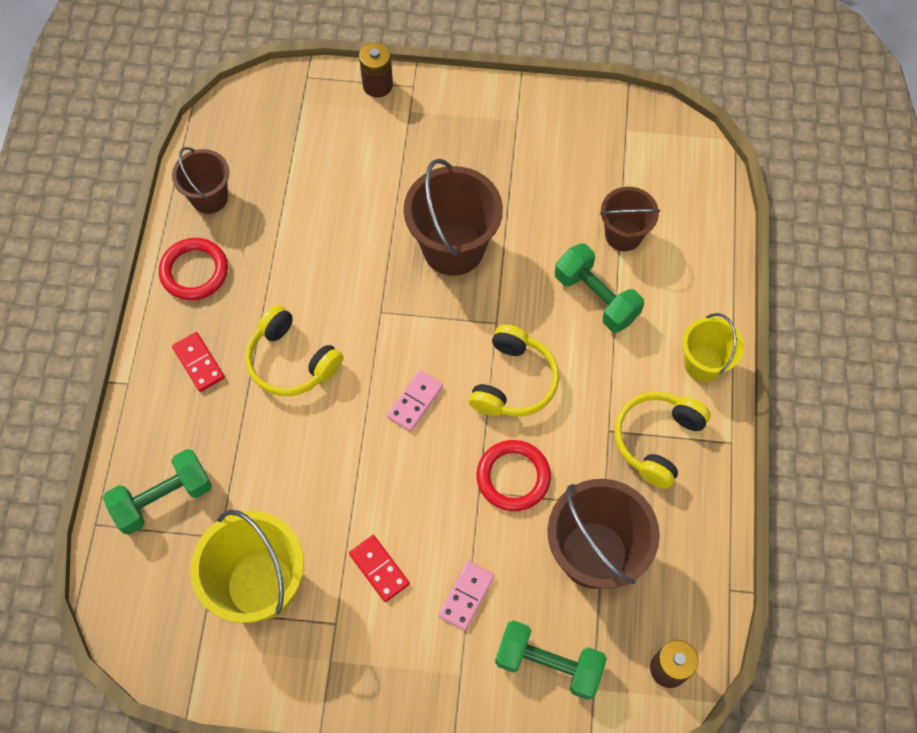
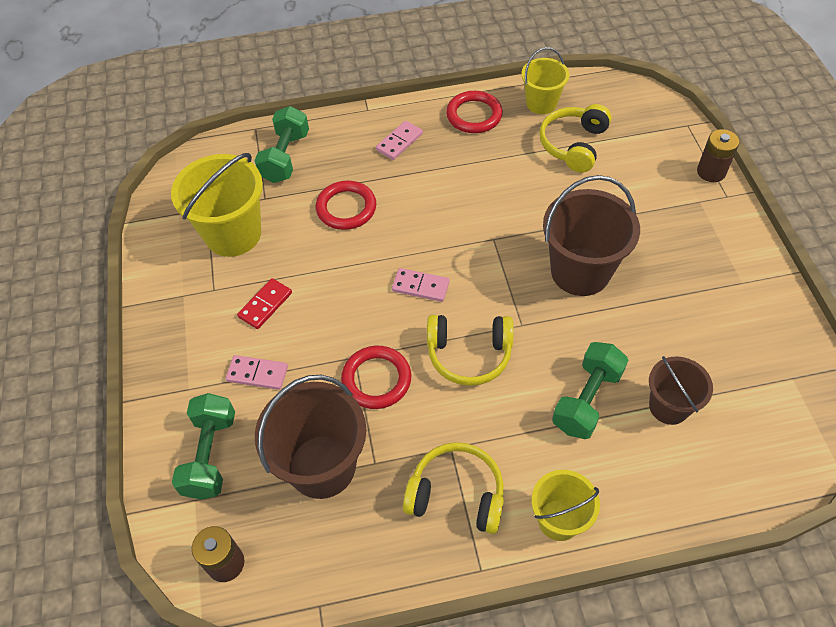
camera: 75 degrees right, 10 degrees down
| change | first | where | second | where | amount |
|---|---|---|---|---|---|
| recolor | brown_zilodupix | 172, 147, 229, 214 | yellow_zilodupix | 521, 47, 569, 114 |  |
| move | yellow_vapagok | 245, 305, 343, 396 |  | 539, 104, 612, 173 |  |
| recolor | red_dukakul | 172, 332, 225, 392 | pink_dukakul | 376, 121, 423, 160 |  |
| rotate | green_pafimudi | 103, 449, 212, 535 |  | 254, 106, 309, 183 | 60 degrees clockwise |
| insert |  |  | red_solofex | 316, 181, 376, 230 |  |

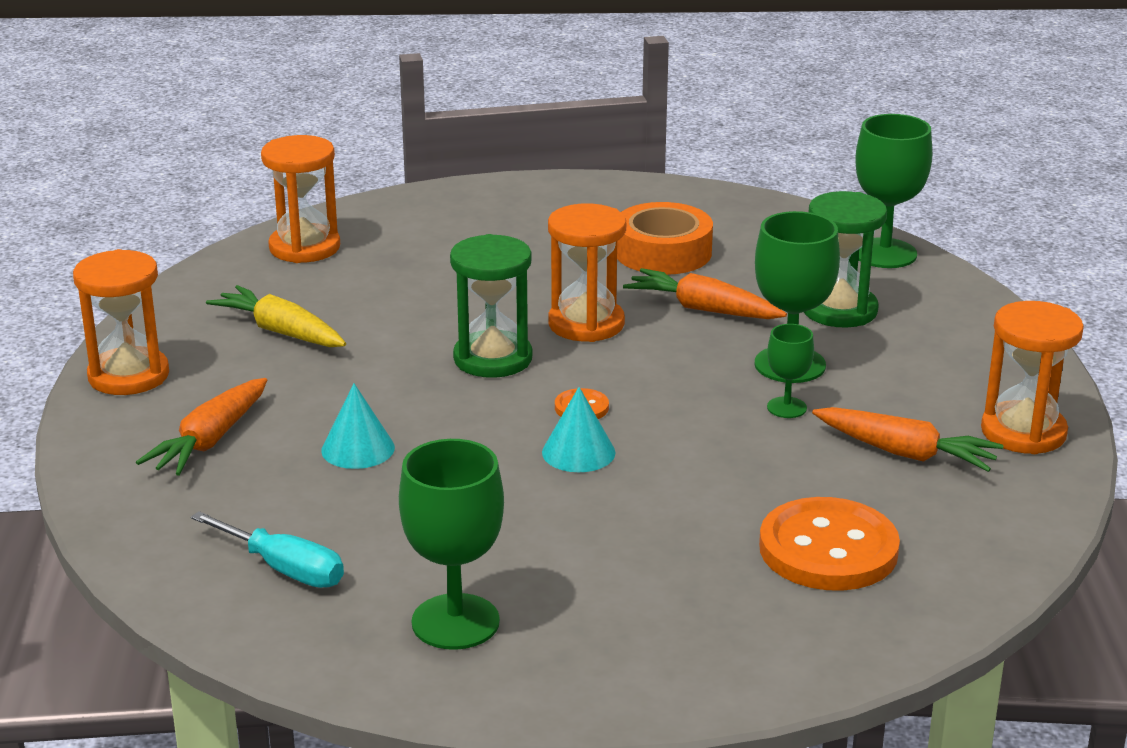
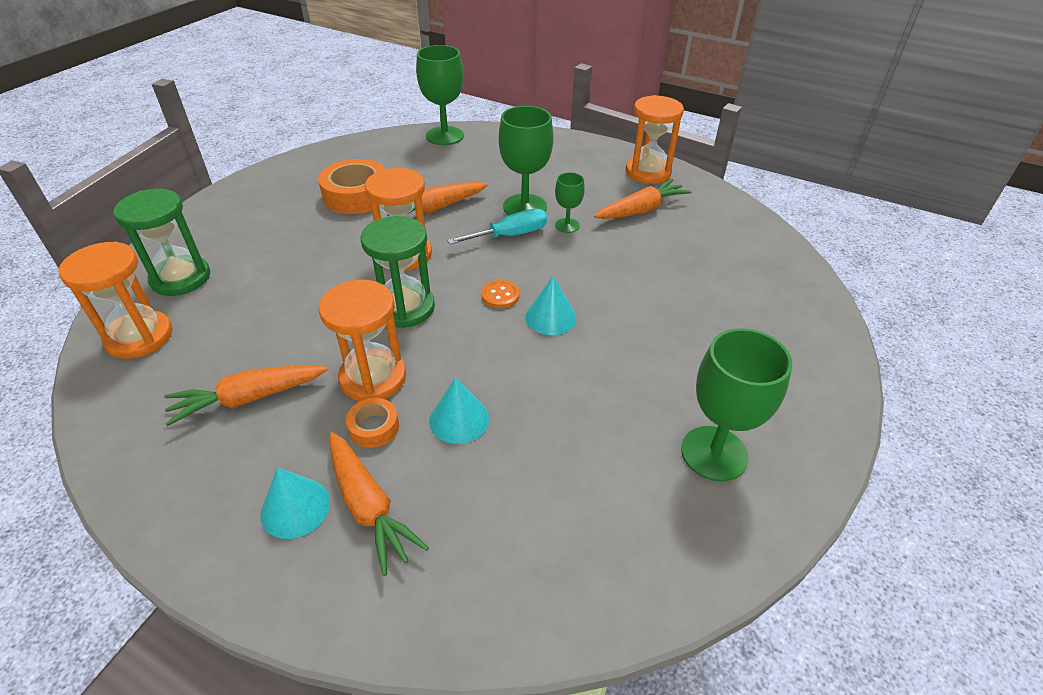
camera: 60 degrees left, 15 degrees up
| change | first | where | second | where | amount |
|---|---|---|---|---|---|
| move | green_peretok | 804, 191, 887, 328 |  | 113, 189, 210, 296 |  |
| move | orange_peretok | 73, 249, 169, 395 |  | 319, 280, 406, 401 |  |
| recolor | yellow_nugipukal | 206, 285, 346, 347 | orange_nugipukal | 164, 365, 328, 426 |  |
| delete | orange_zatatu | 759, 497, 900, 591 |  |  |  |
| move | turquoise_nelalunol | 191, 511, 344, 588 |  | 447, 209, 547, 244 |  |
| insert |  |  | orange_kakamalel | 346, 398, 399, 448 |  |
| insert |  |  | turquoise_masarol | 260, 467, 330, 539 |  |

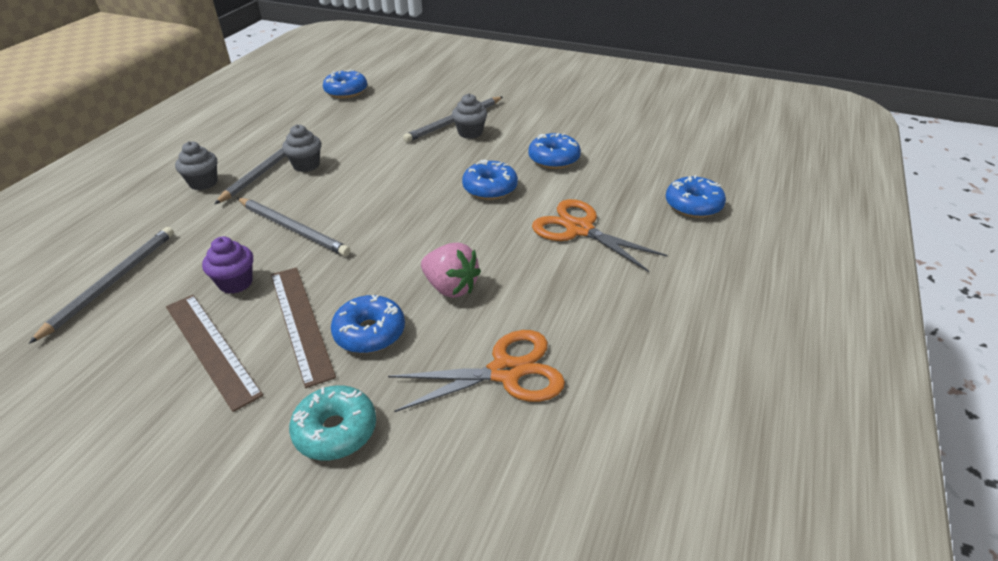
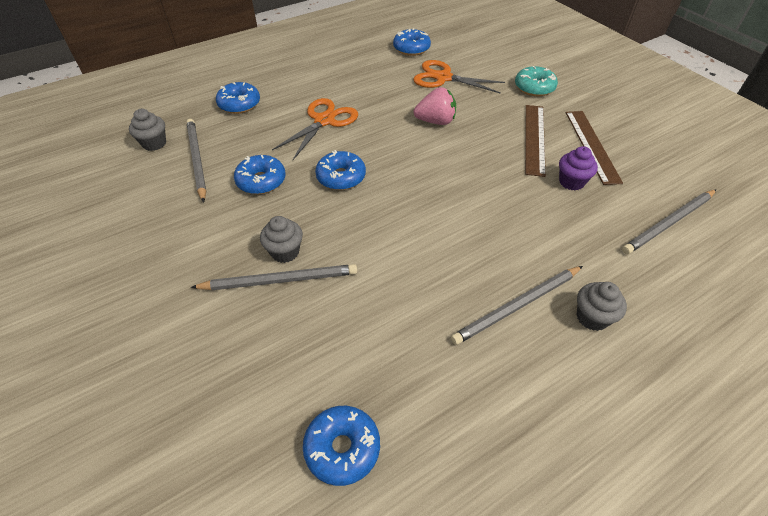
camera: 145 degrees left, 10 degrees up
| change | first | where | second | where | amount |
|---|---|---|---|---|---|
| move | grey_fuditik | 282, 124, 321, 172 |  | 129, 109, 166, 151 |  |
| move | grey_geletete | 237, 198, 351, 256 |  | 187, 119, 206, 203 |  |
| rotate | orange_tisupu | 532, 199, 668, 272 |  | 272, 98, 358, 160 | 135 degrees counterclockwise |
| rotate | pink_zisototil | 421, 243, 481, 298 |  | 414, 87, 456, 125 | 105 degrees clockwise |
| move | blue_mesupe | 331, 295, 405, 353 |  | 393, 28, 431, 56 |  |

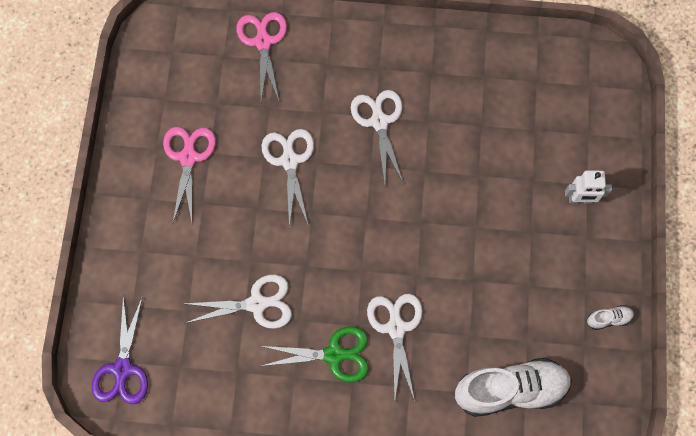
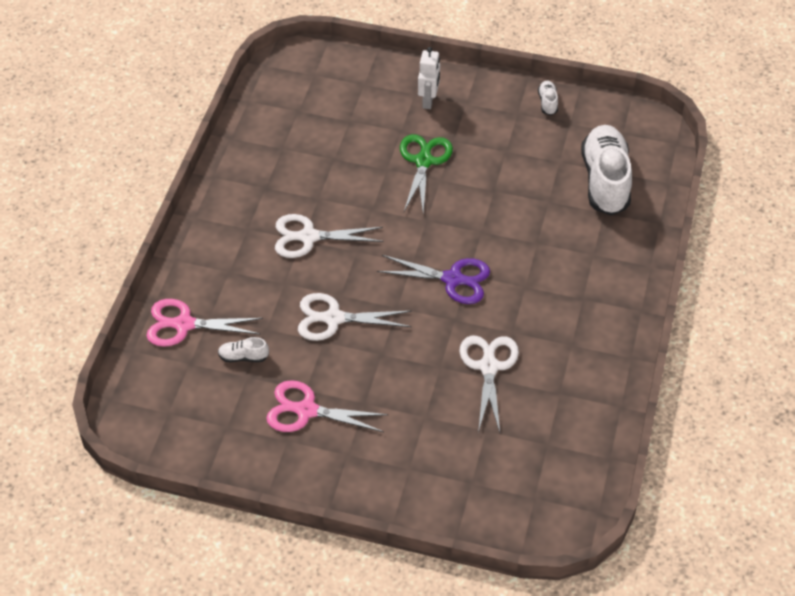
camera: 80 degrees left, 20 degrees down
| change | first | where | second | where | amount |
|---|---|---|---|---|---|
| delete | white_tisupu | 367, 294, 422, 401 |  |  |  |
| move | purple_tisupu | 91, 295, 148, 404 |  | 377, 255, 490, 304 |  |
| move | green_tisupu | 261, 326, 369, 382 |  | 400, 134, 453, 213 |  |
| insert |  |  | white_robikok | 218, 337, 269, 362 |  |

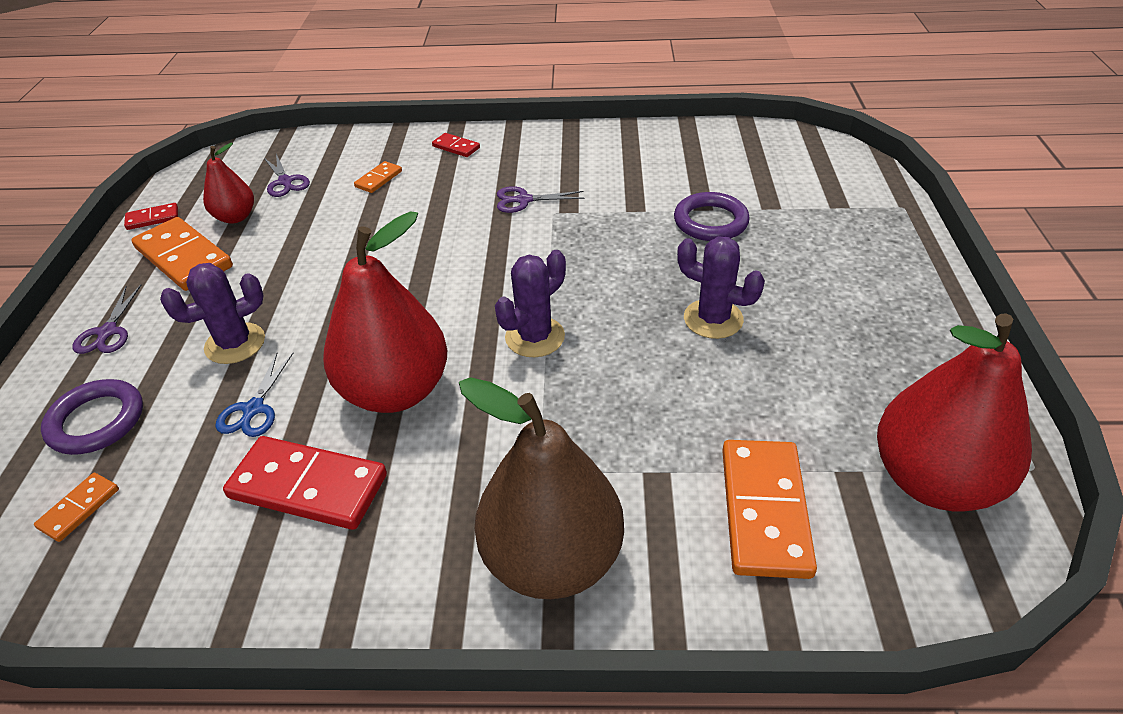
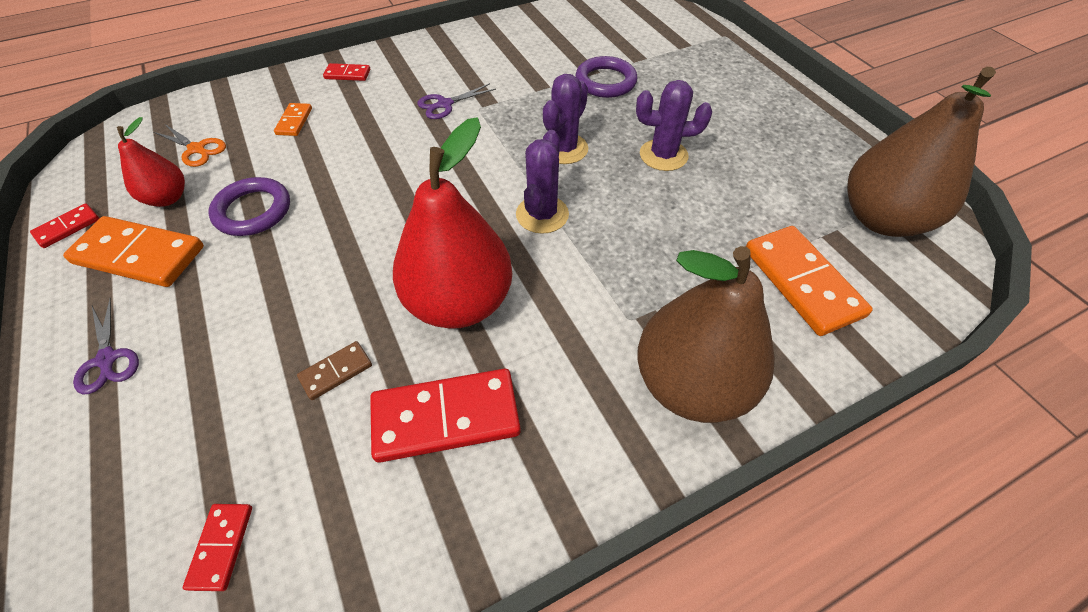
camera: 30 degrees left, 10 degrees up
| change | first | where | second | where | amount |
|---|---|---|---|---|---|
| recolor | purple_tisupu | 264, 154, 310, 197 | orange_tisupu | 154, 124, 226, 167 |  |
| move | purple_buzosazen | 160, 263, 265, 364 |  | 543, 74, 588, 164 |  |
| recolor | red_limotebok | 877, 313, 1032, 511 | brown_limotebok | 847, 67, 996, 237 |  |
| replace | blue_tisupu | 215, 353, 293, 437 | brown_dukakul | 297, 341, 372, 400 |  |
| move | purple_solofex | 41, 379, 143, 455 |  | 208, 177, 290, 236 |  |
| recolor | orange_dukakul | 34, 473, 119, 542 | red_dukakul | 183, 504, 252, 591 |  |

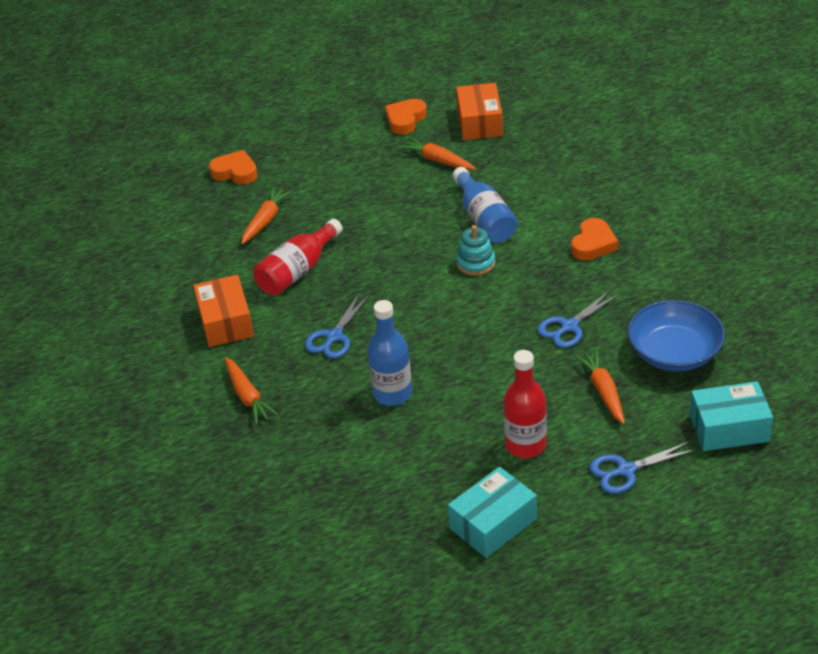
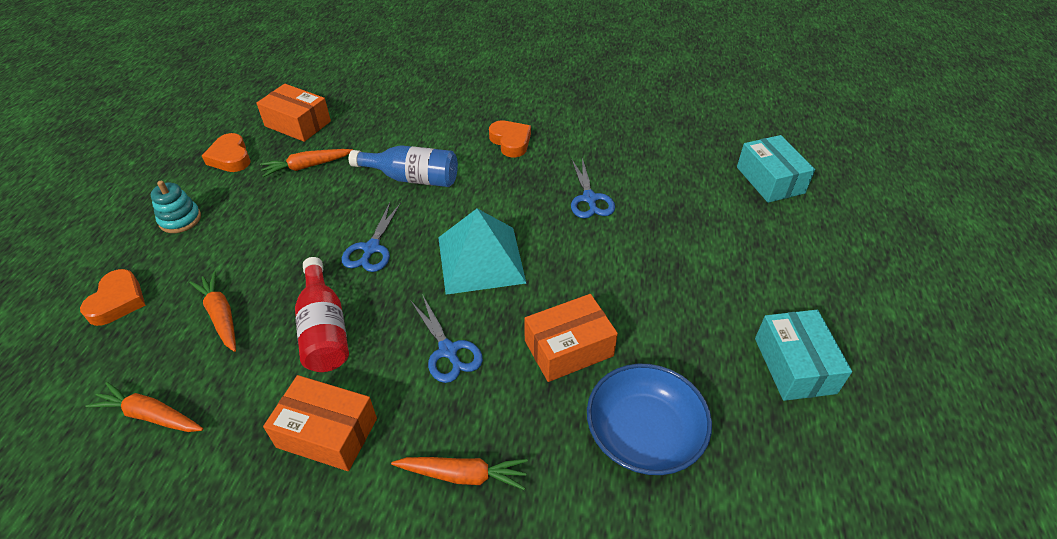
camera: 60 degrees left, 5 degrees up
| change | first | where | second | where | amount |
|---|---|---|---|---|---|
| rotate | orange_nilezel | 209, 150, 258, 185 |  | 80, 269, 146, 326 | 135 degrees clockwise |
| move | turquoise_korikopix | 456, 225, 495, 276 |  | 151, 181, 201, 233 |  |
| replace | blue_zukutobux | 368, 300, 412, 406 | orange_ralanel | 524, 294, 618, 382 |  |
| move | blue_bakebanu | 627, 300, 725, 371 |  | 587, 364, 712, 475 |  |
| delete | red_zukutobux | 503, 350, 547, 458 |  |  |  |
| move | orange_nugipukal | 574, 350, 625, 424 |  | 85, 382, 203, 432 |  |
| rotate | turquoise_ralanel | 690, 381, 773, 451 |  | 737, 135, 815, 203 | 45 degrees counterclockwise |
| move | blue_tisupu | 589, 442, 696, 494 |  | 342, 203, 401, 272 |  |
| insert |  |  | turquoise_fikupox | 438, 209, 526, 295 |  |

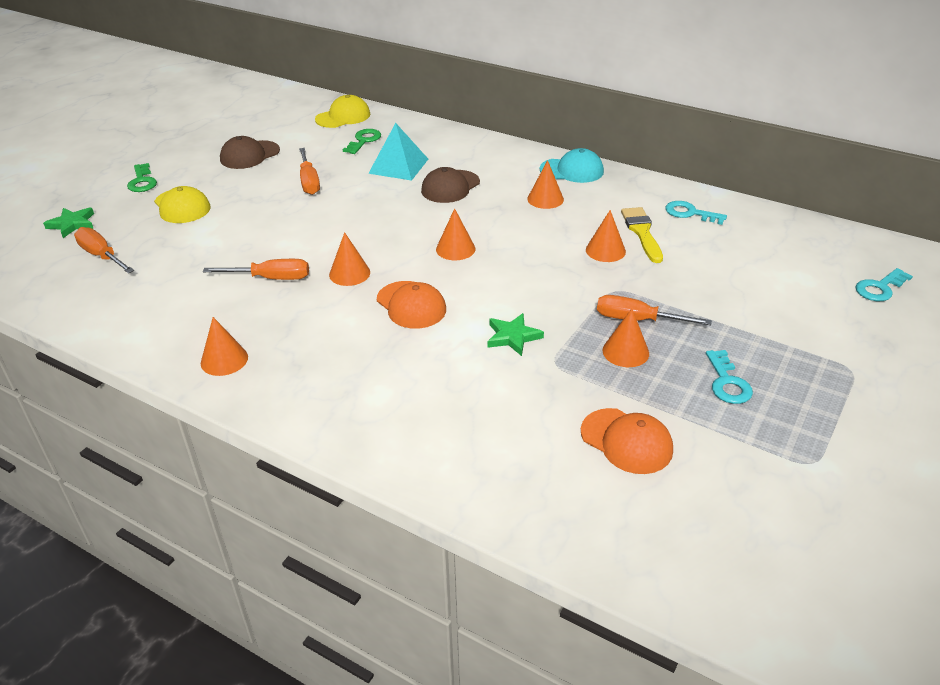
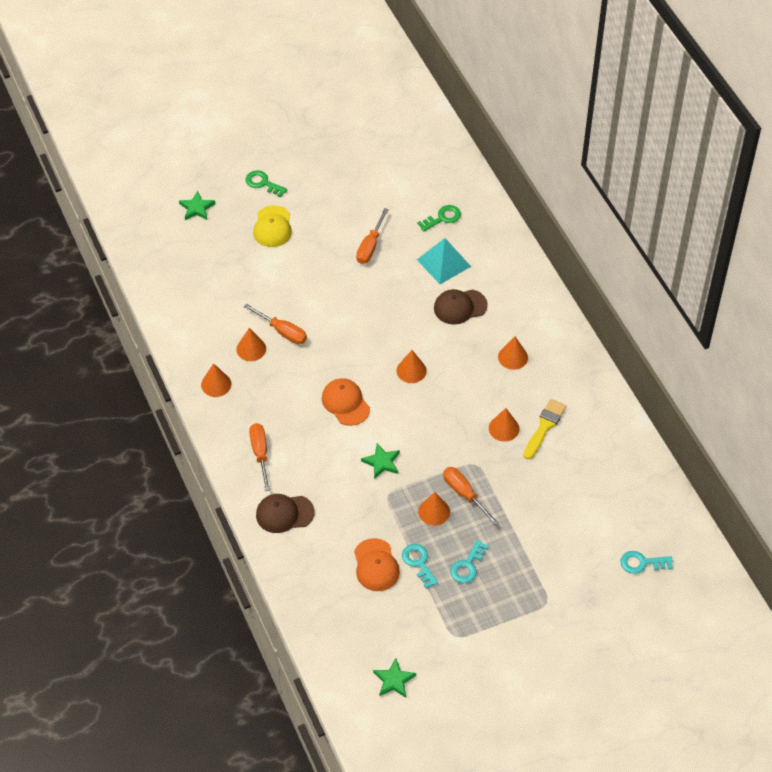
camera: 35 degrees right, 15 degrees up
| change | first | where | second | where | amount |
|---|---|---|---|---|---|
| delete | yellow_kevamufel | 315, 95, 370, 128 |  |  |  |
| move | brown_kevamufel | 220, 136, 280, 169 |  | 256, 494, 315, 533 |  |
| delete | turquoise_kevamufel | 540, 148, 604, 183 |  |  |  |
| rotate | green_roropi | 127, 163, 157, 192 |  | 246, 170, 287, 197 | 105 degrees clockwise |
| move | turquoise_roropi | 665, 201, 727, 225 |  | 402, 544, 438, 589 |  |
| move | orange_nelalunol | 74, 227, 134, 273 |  | 249, 423, 270, 491 |  |
| move | orange_masarol | 329, 232, 370, 286 |  | 236, 328, 266, 361 |  |
| rotate | orange_kevamufel | 377, 281, 446, 329 |  | 322, 378, 370, 426 | 150 degrees clockwise |
| insert |  |  | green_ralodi | 373, 658, 416, 698 |  |

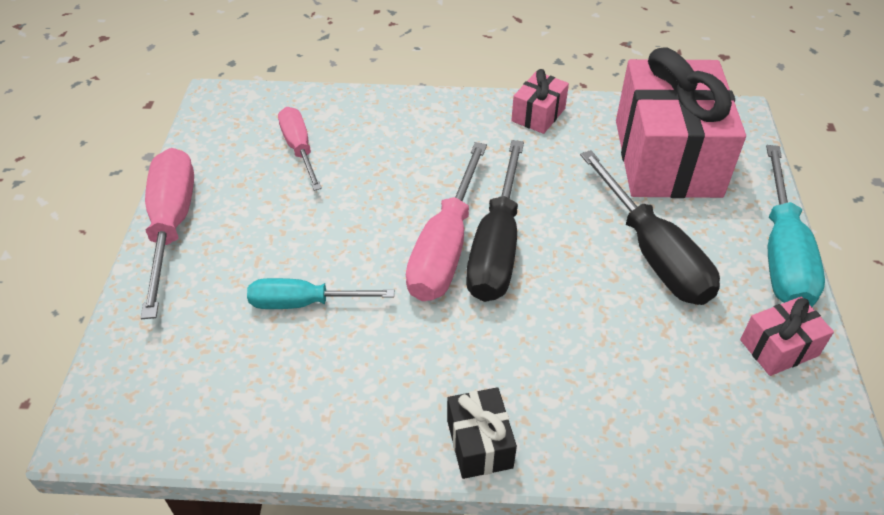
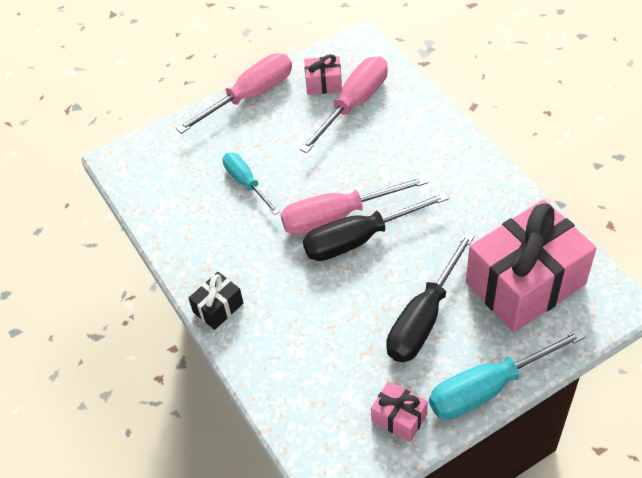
camera: 60 degrees right, 5 degrees up
| change | first | where | second | where | amount |
|---|---|---|---|---|---|
| move | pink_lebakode | 511, 69, 569, 134 |  | 305, 54, 342, 95 |  |
| resize | pink_nelalunol | 278, 107, 322, 191 |  | 299, 56, 388, 153 | x1.60 |

